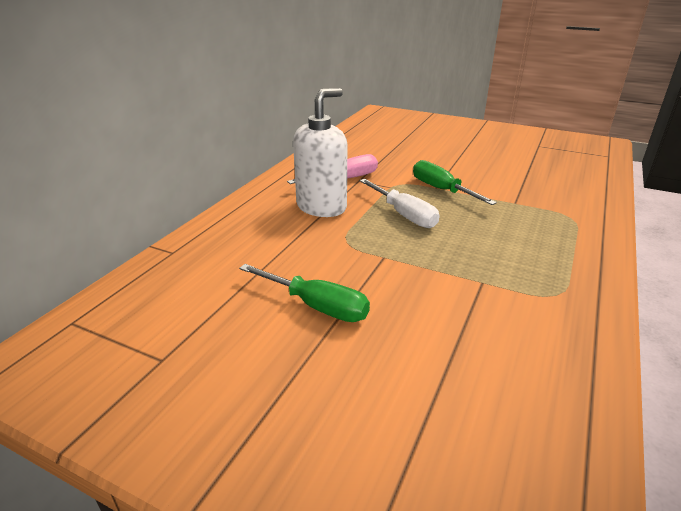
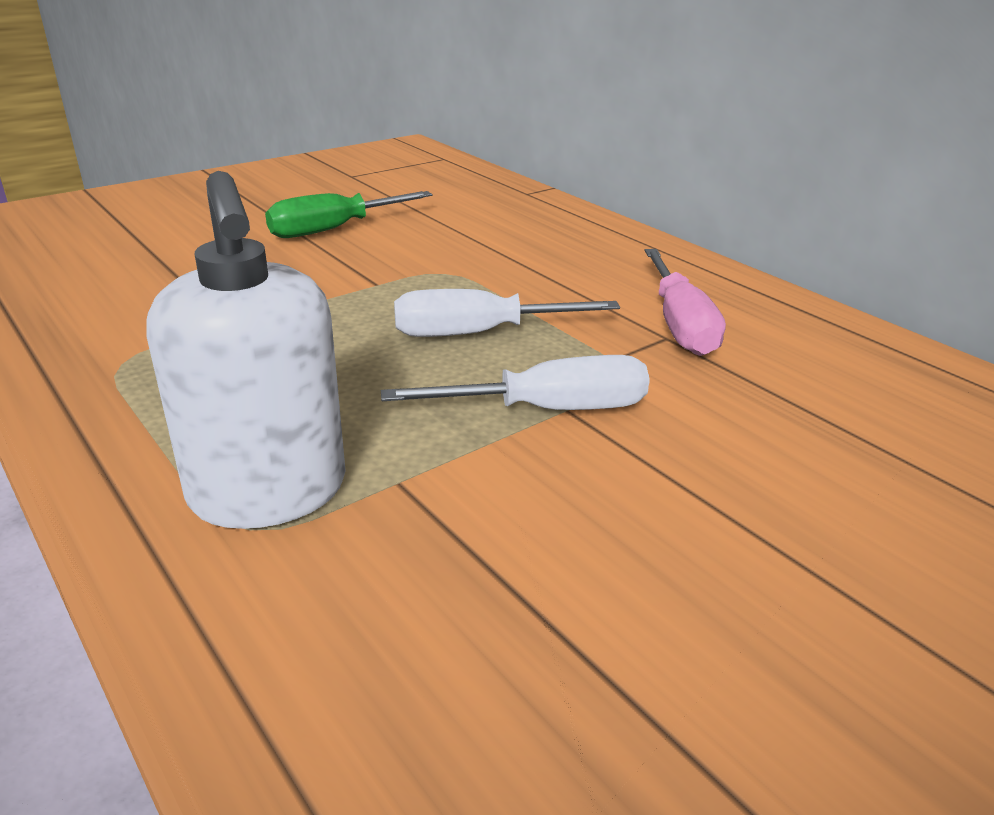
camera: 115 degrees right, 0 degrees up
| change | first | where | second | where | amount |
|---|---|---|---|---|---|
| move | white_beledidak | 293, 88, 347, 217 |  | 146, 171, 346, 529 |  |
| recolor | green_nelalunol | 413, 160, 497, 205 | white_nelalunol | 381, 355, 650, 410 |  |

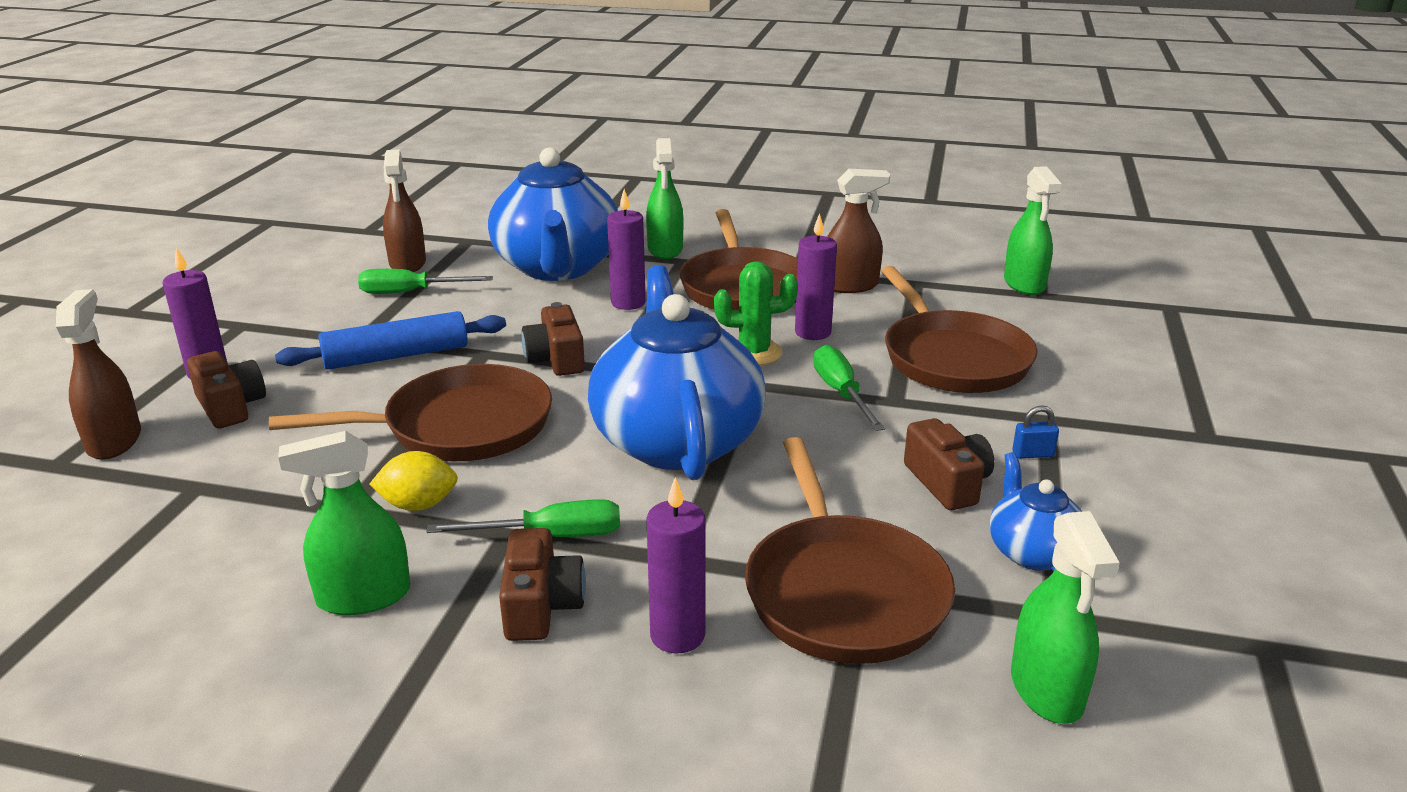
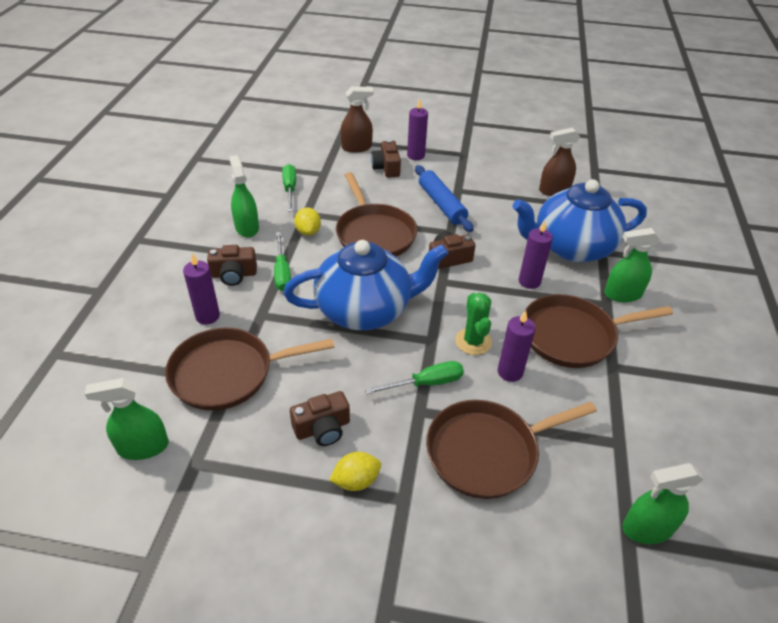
camera: 85 degrees right, 15 degrees up
| change | first | where | second | where | amount |
|---|---|---|---|---|---|
| delete | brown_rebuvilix | 827, 169, 890, 293 |  |  |  |
| move | green_nelalunol | 358, 269, 493, 294 |  | 282, 164, 296, 212 |  |
| rotate | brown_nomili | 187, 351, 266, 429 |  | 371, 139, 401, 177 | 120 degrees clockwise |
| replace | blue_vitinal | 1012, 405, 1059, 459 | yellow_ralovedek | 329, 452, 381, 491 |  |
| delete | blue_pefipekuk | 990, 452, 1082, 571 |  |  |  |

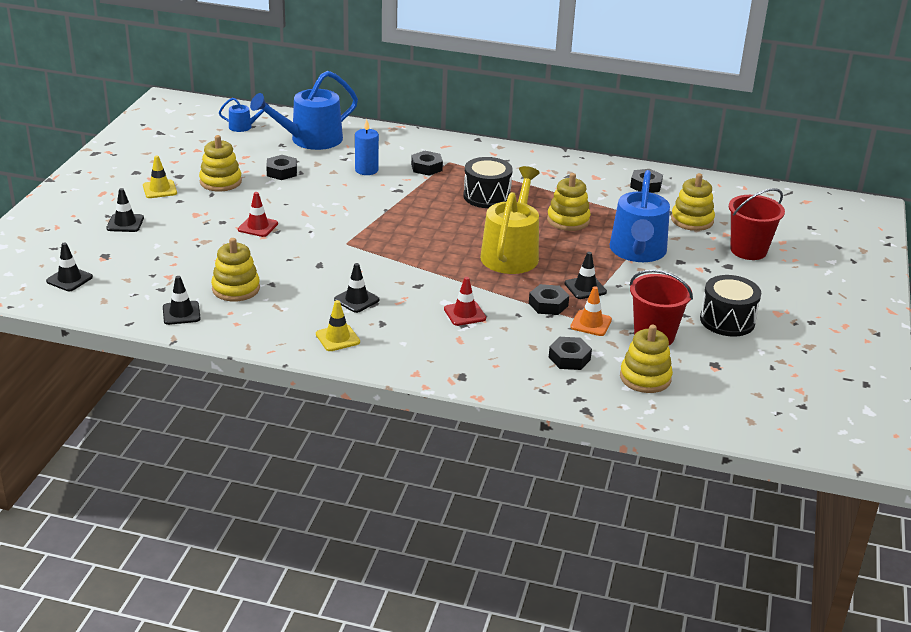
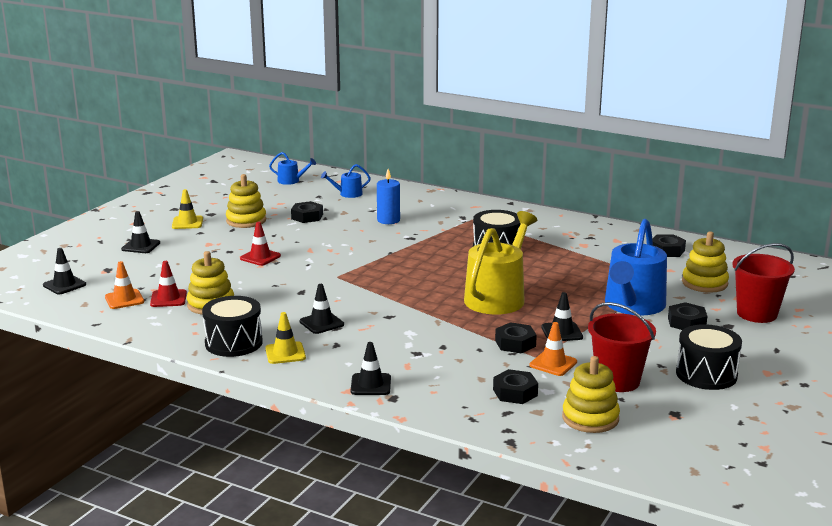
camera: 15 degrees right, 10 degrees down
| change | first | where | second | where | amount |
|---|---|---|---|---|---|
| resize | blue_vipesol | 250, 71, 358, 150 |  | 321, 164, 371, 198 | x0.46 |
| move | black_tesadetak | 411, 151, 443, 176 |  | 668, 302, 707, 330 |  |
| delete | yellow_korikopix | 547, 173, 591, 231 |  |  |  |
| move | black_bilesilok | 163, 276, 201, 325 |  | 351, 342, 391, 395 |  |
| move | red_bilesilok | 444, 277, 486, 326 |  | 150, 261, 187, 307 |  |
| insert |  |  | orange_bilesilok | 105, 261, 144, 309 |  |
| insert |  |  | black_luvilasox | 202, 296, 263, 357 |  |

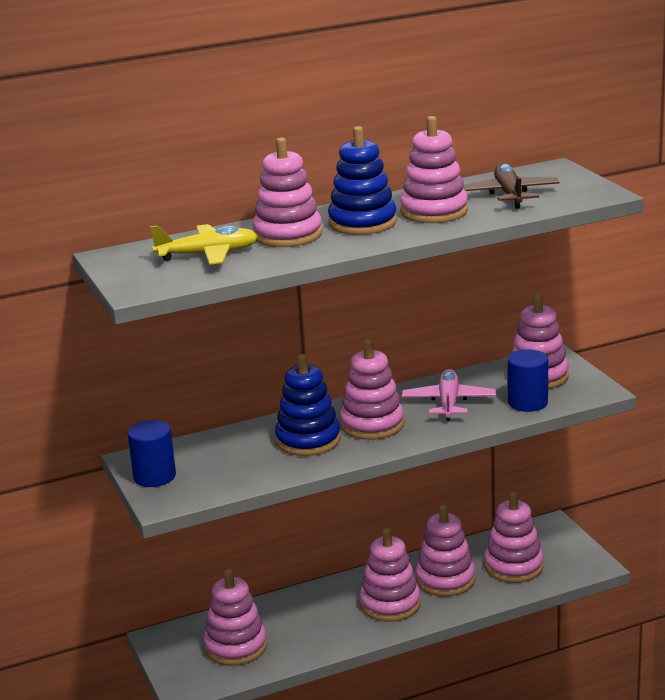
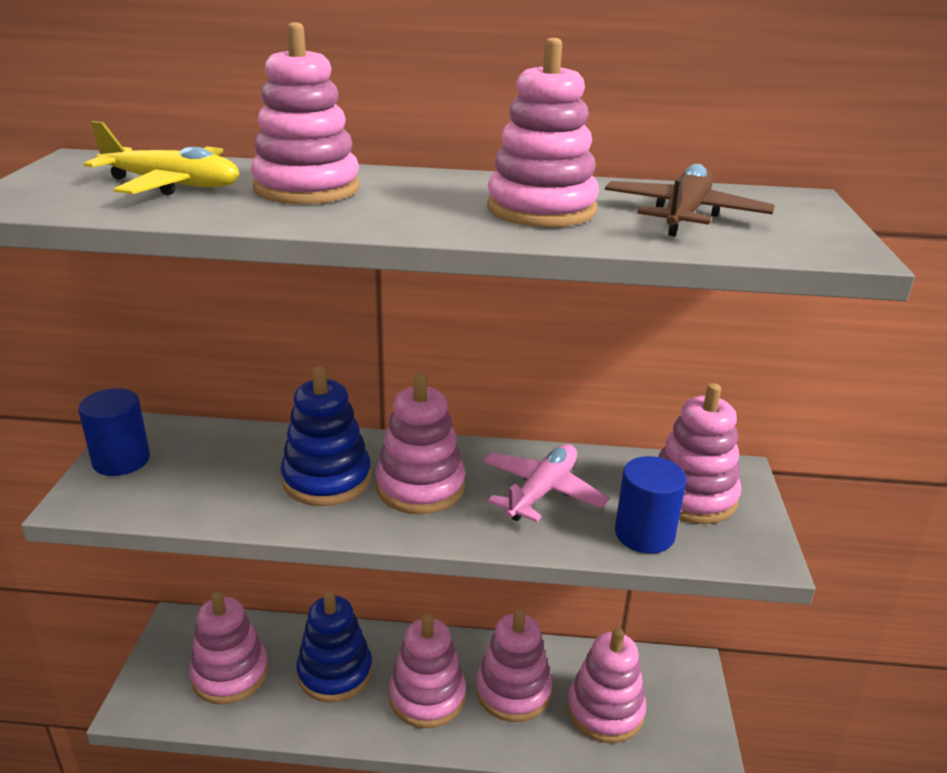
camera: 25 degrees right, 5 degrees up
| change | first | where | second | where | amount |
|---|---|---|---|---|---|
| move | blue_korikopix | 328, 126, 397, 235 |  | 296, 590, 372, 703 |  |

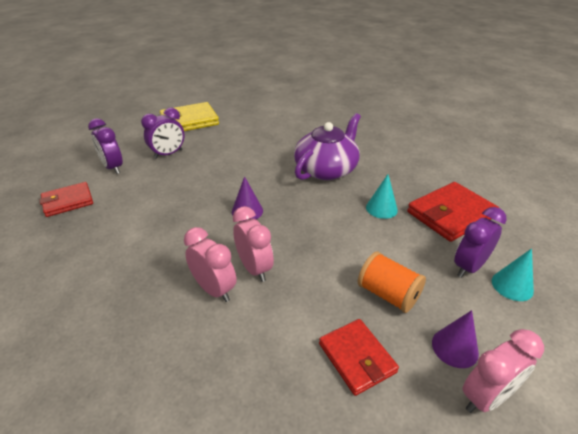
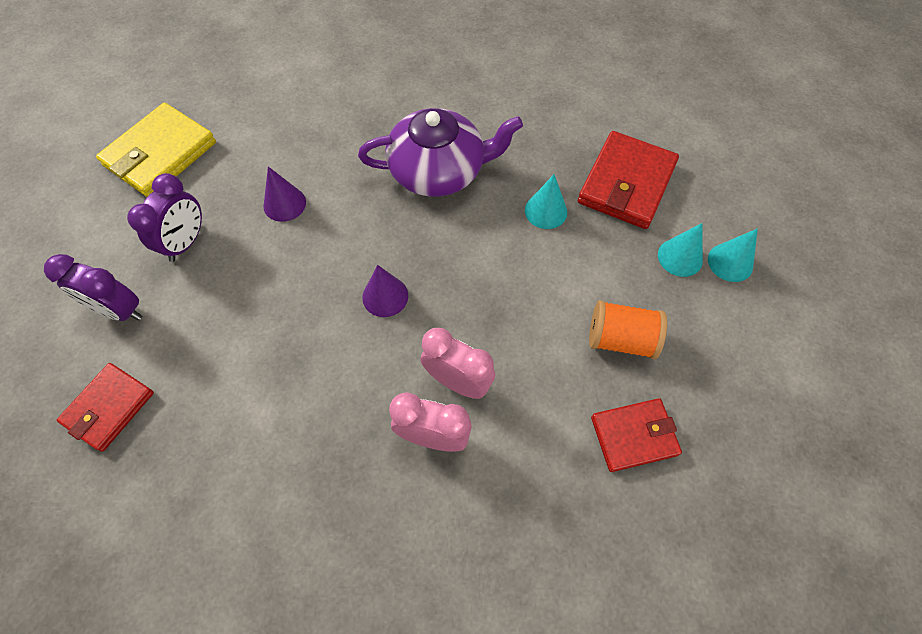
camera: 30 degrees left, 25 degrees up
| change | first | where | second | where | amount |
|---|---|---|---|---|---|
| rotate | purple_pefipekuk | 294, 113, 361, 180 |  | 358, 108, 523, 197 | 75 degrees clockwise |
| replace | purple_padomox | 454, 207, 507, 278 | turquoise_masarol | 658, 223, 703, 277 |  |
| move | purple_masarol | 432, 310, 479, 368 |  | 263, 167, 306, 222 |  |
| rotate | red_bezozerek | 319, 319, 399, 396 |  | 591, 398, 682, 472 | 45 degrees counterclockwise |
| delete | pink_padomox | 462, 329, 544, 413 |  |  |  |

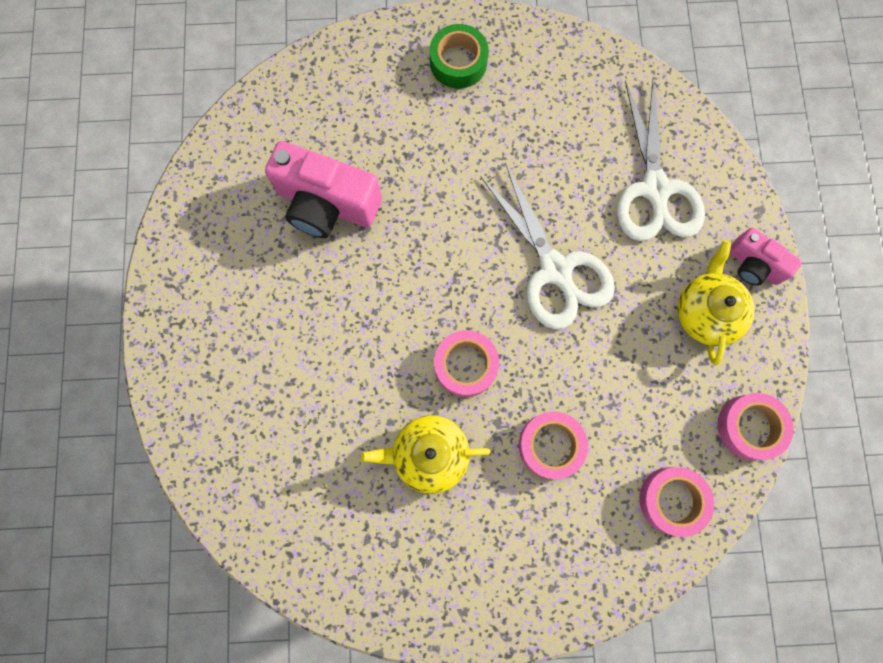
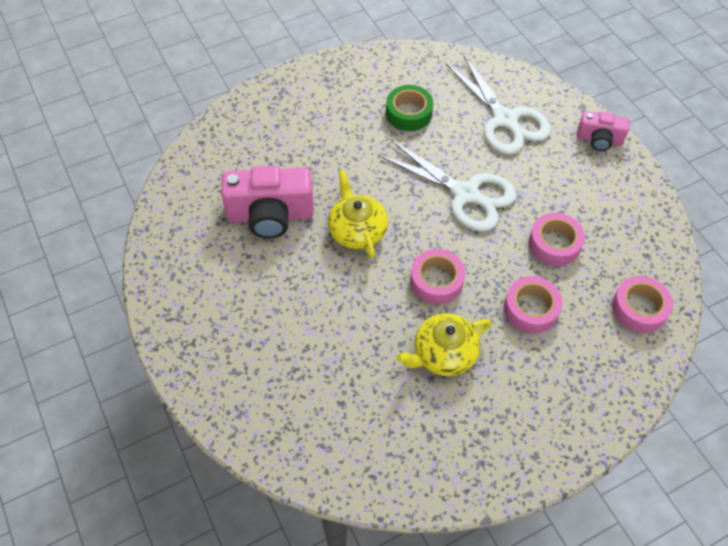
camera: 25 degrees left, 20 degrees down
| change | first | where | second | where | amount |
|---|---|---|---|---|---|
| move | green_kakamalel | 430, 24, 489, 88 |  | 386, 85, 433, 131 |  |
| move | yellow_pefipekuk | 677, 240, 755, 365 |  | 328, 170, 388, 259 |  |
| move | pink_kakamalel | 717, 393, 794, 460 |  | 529, 213, 585, 266 |  |

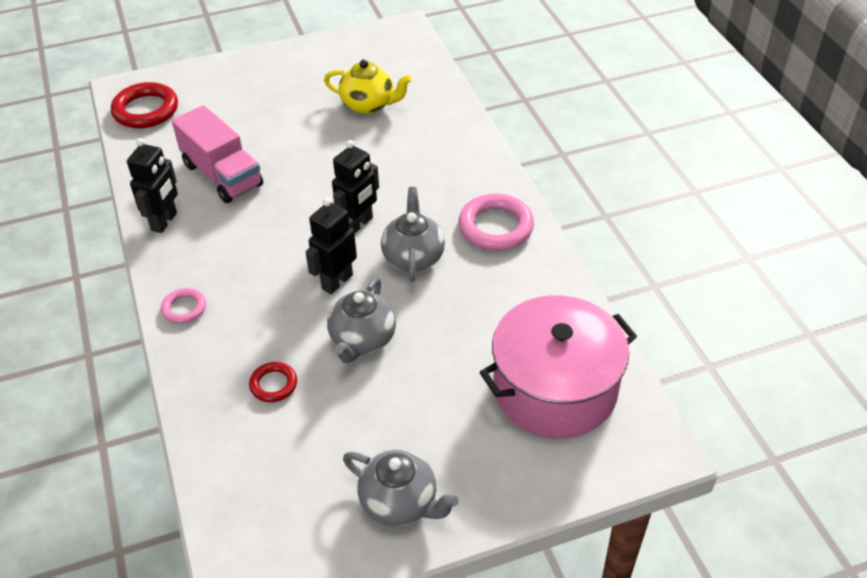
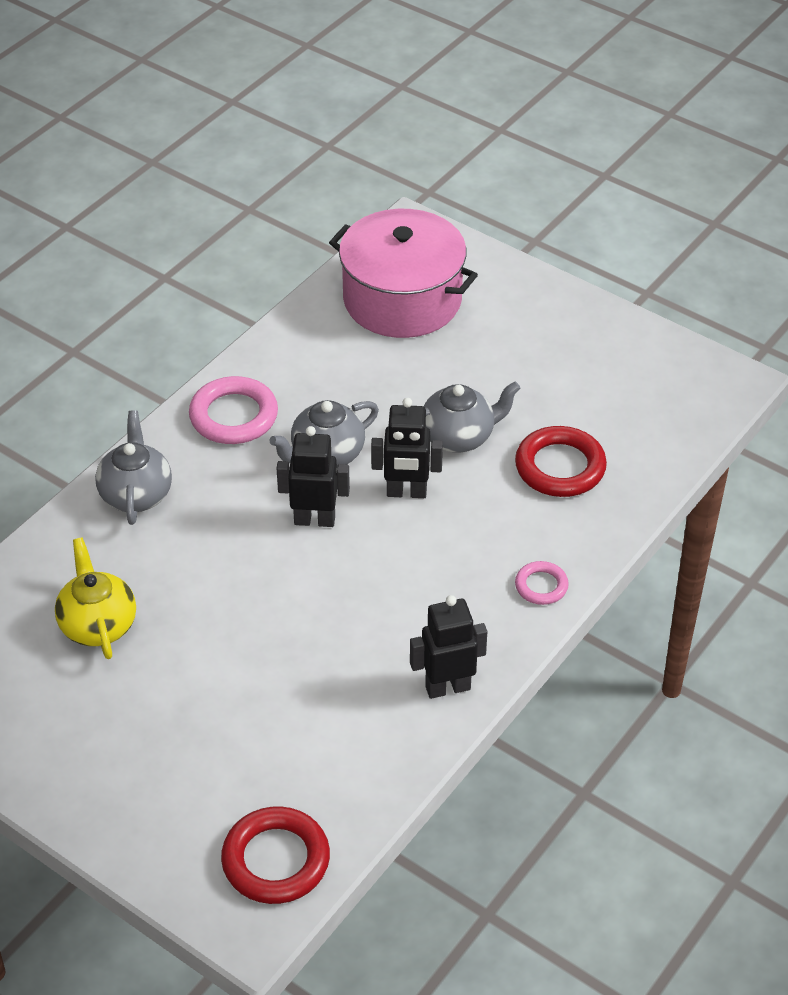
camera: 125 degrees left, 0 degrees up
| change | first | where | second | where | amount |
|---|---|---|---|---|---|
| delete | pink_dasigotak | 172, 105, 263, 203 |  |  |  |
| resize | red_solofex | 249, 362, 297, 402 |  | 515, 426, 607, 497 | x1.80 |
| move | grey_pefipekuk | 343, 450, 459, 526 |  | 95, 410, 172, 525 |  |

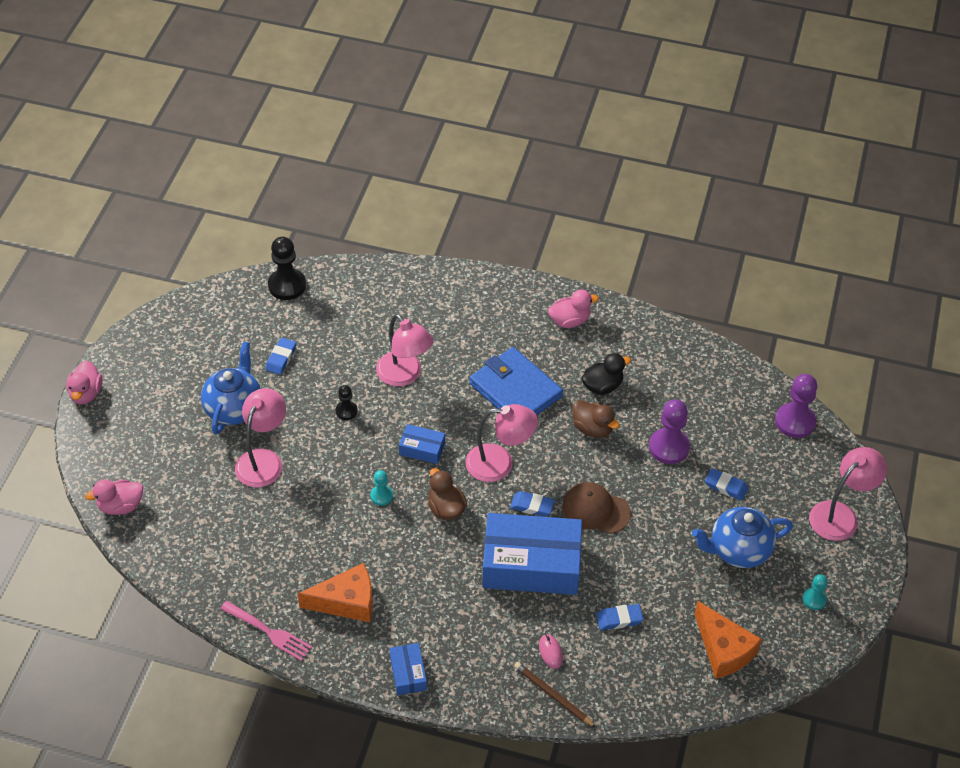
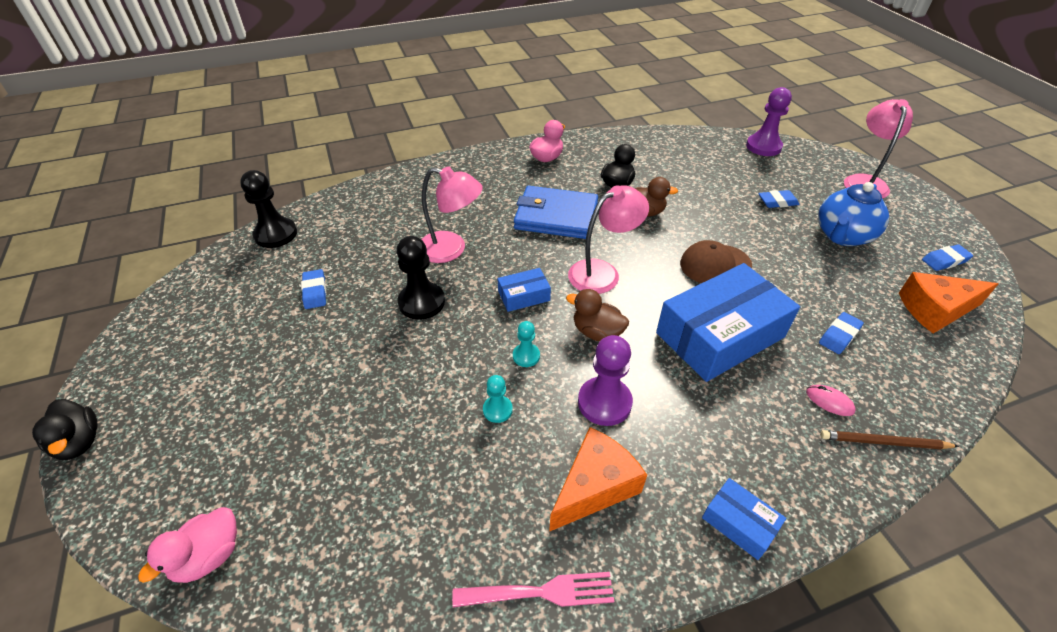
camera: 35 degrees left, 5 degrees down
| change | first | where | second | where | amount |
|---|---|---|---|---|---|
| delete | blue_pefipekuk | 201, 341, 261, 434 |  |  |  |
| recolor | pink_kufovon | 66, 360, 102, 405 | black_kufovon | 32, 399, 98, 460 |  |
| resize | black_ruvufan | 336, 385, 358, 420 |  | 397, 236, 445, 320 | x1.83 |
| delete | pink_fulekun | 235, 388, 286, 487 |  |  |  |
| move | purple_ruvufan | 649, 399, 690, 464 |  | 578, 335, 633, 426 |  |
| move | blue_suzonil | 510, 491, 555, 517 |  | 922, 244, 973, 271 |  |
| move | turquoise_ruvufan | 802, 574, 828, 610 |  | 483, 375, 513, 423 |  |
| rotate | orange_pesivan | 695, 601, 762, 679 |  | 899, 272, 998, 334 | 150 degrees clockwise |

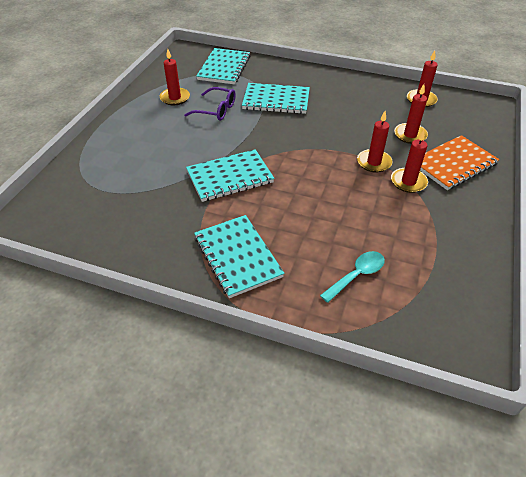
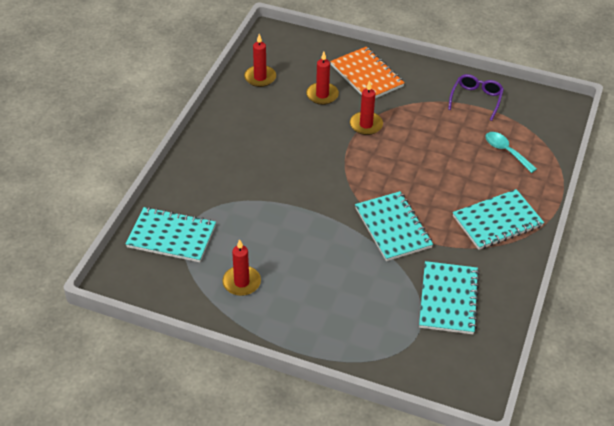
camera: 90 degrees left, 0 degrees up
| change | first | where | second | where | amount |
|---|---|---|---|---|---|
| move | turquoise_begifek | 242, 83, 310, 114 |  | 419, 261, 479, 334 |  |
| move | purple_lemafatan | 184, 87, 236, 121 |  | 448, 74, 504, 121 |  |
| delete | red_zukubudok | 391, 130, 428, 193 |  |  |  |

